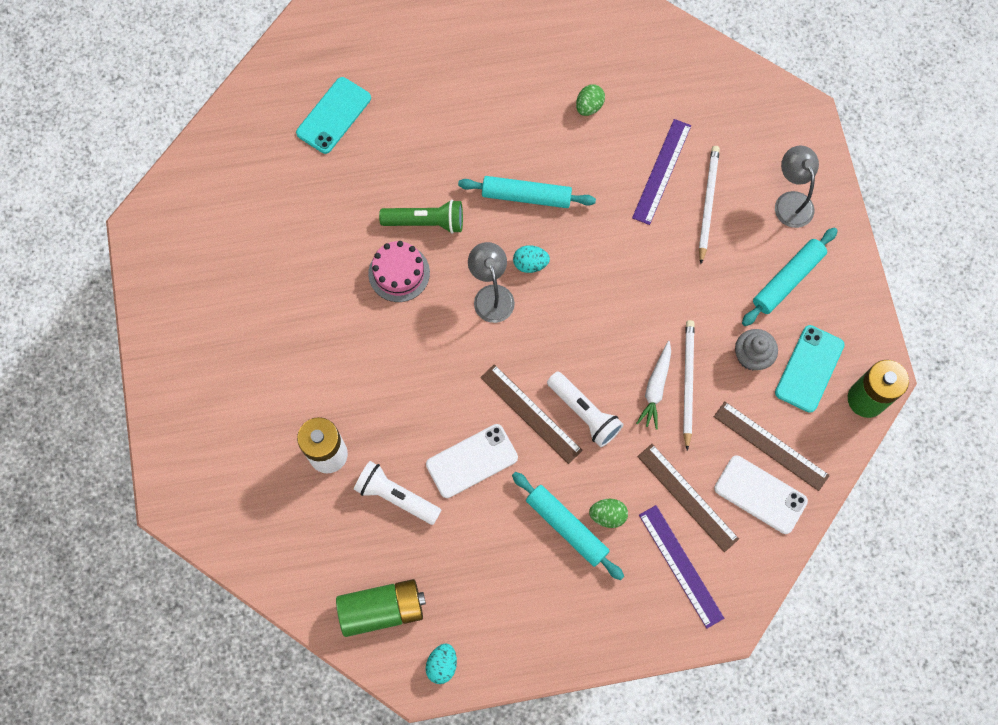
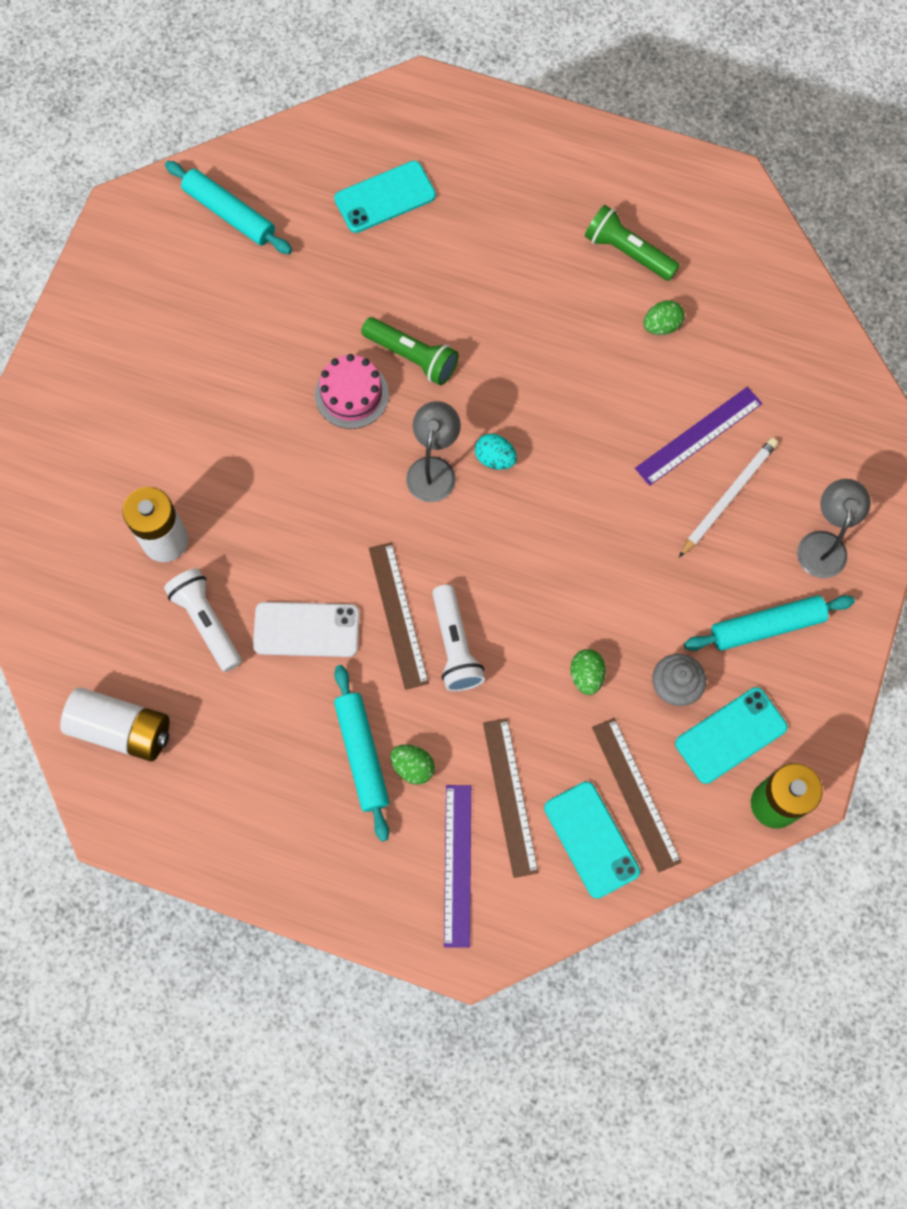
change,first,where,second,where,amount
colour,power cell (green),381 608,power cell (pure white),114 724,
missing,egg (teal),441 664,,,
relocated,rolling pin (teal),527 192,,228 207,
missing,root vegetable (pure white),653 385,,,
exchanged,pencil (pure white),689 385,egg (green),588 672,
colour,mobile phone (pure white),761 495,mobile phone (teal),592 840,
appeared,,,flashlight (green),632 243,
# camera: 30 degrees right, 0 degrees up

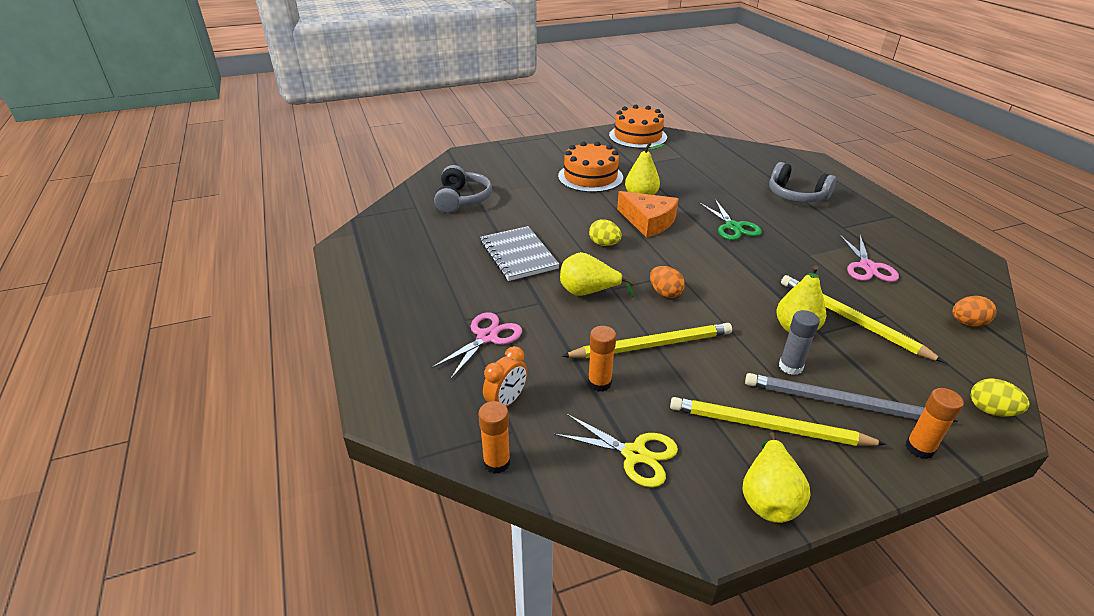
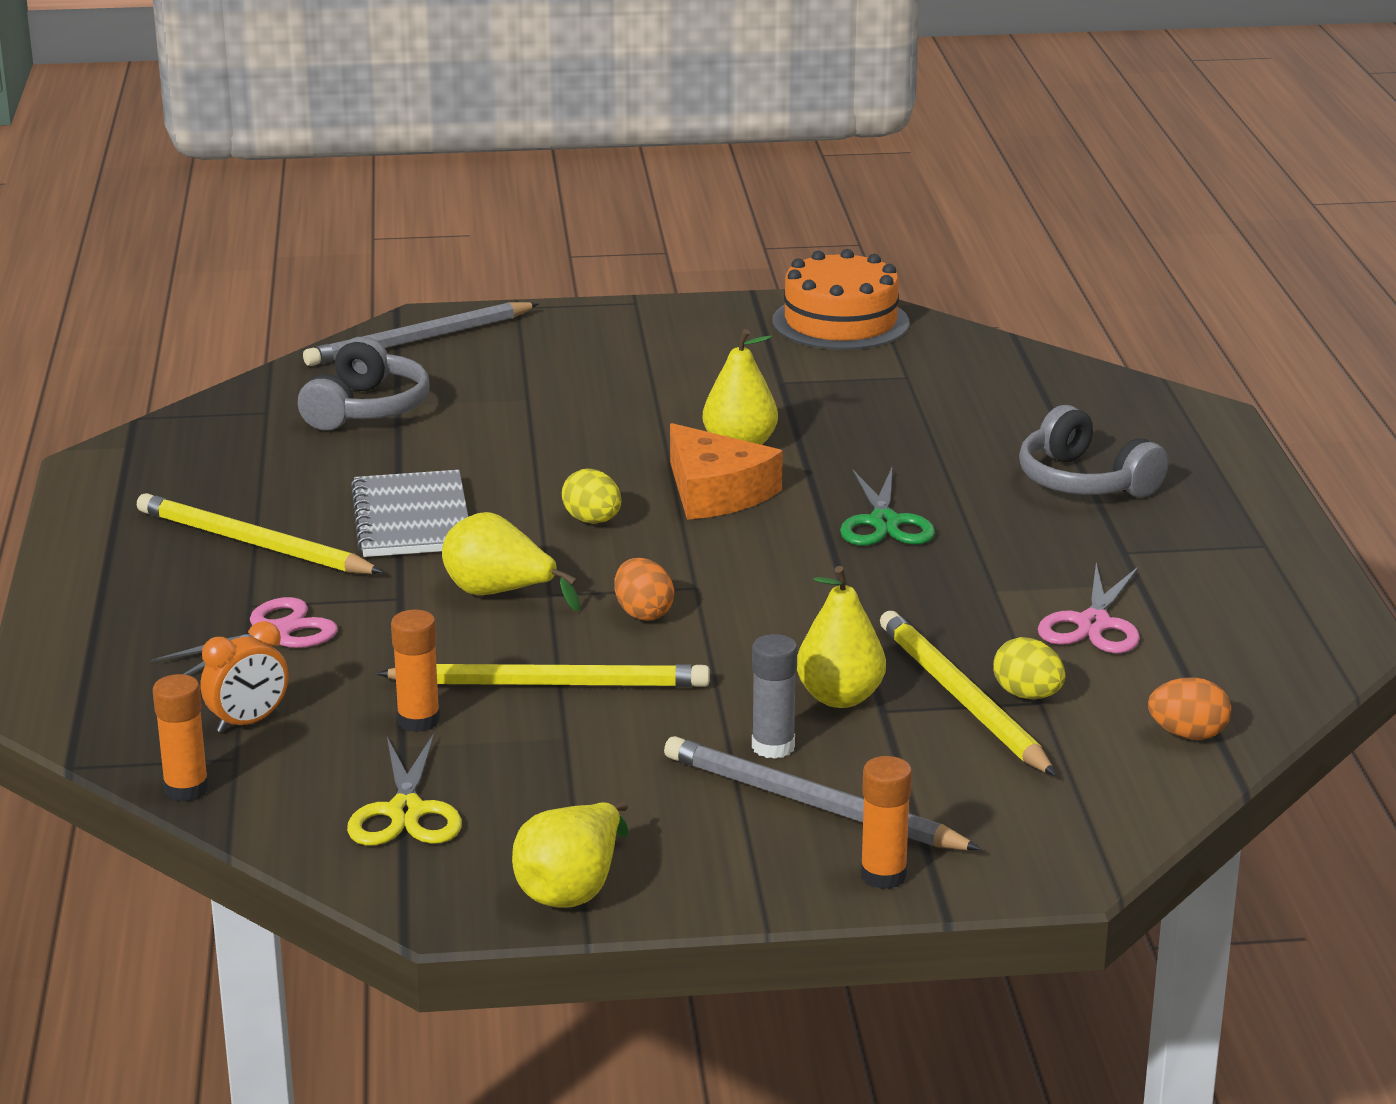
change,first,where,second,where,amount
spun,pair of scissors (bright yellow),616 450,,404 789,45 degrees clockwise
missing,layer cake (orange),590 166,,,
relocated,pencil (bright yellow),778 421,,260 533,
relocated,egg (bright yellow),1000 397,,1029 668,
appeared,,,pencil (ash-grey),421 334,
# camera: 15 degrees right, 10 degrees down

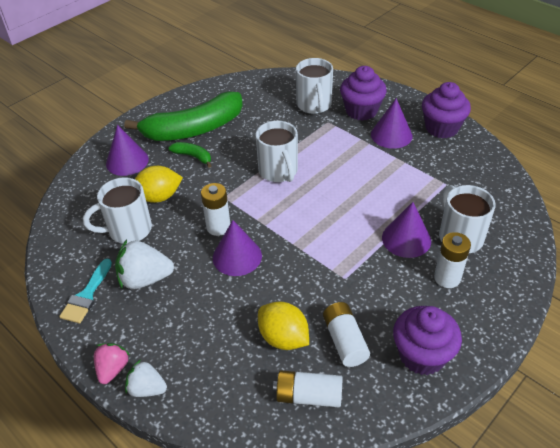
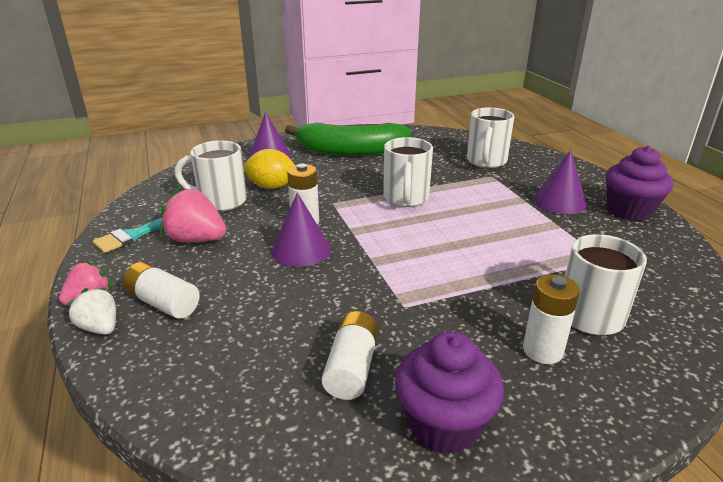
change,first,where,second,where,amount
colour,strawberry (pure white),144 264,strawberry (rosy),193 214,
missing,toy banana (green),190 155,,,
missing,citrus fruit (bright yellow),283 326,,,
relocated,power cell (pure white),308 388,,161 290,
missing,cupcake (purple),363 93,,,
missing,cone (purple),406 230,,,
# camera: 25 degrees right, 15 degrees down

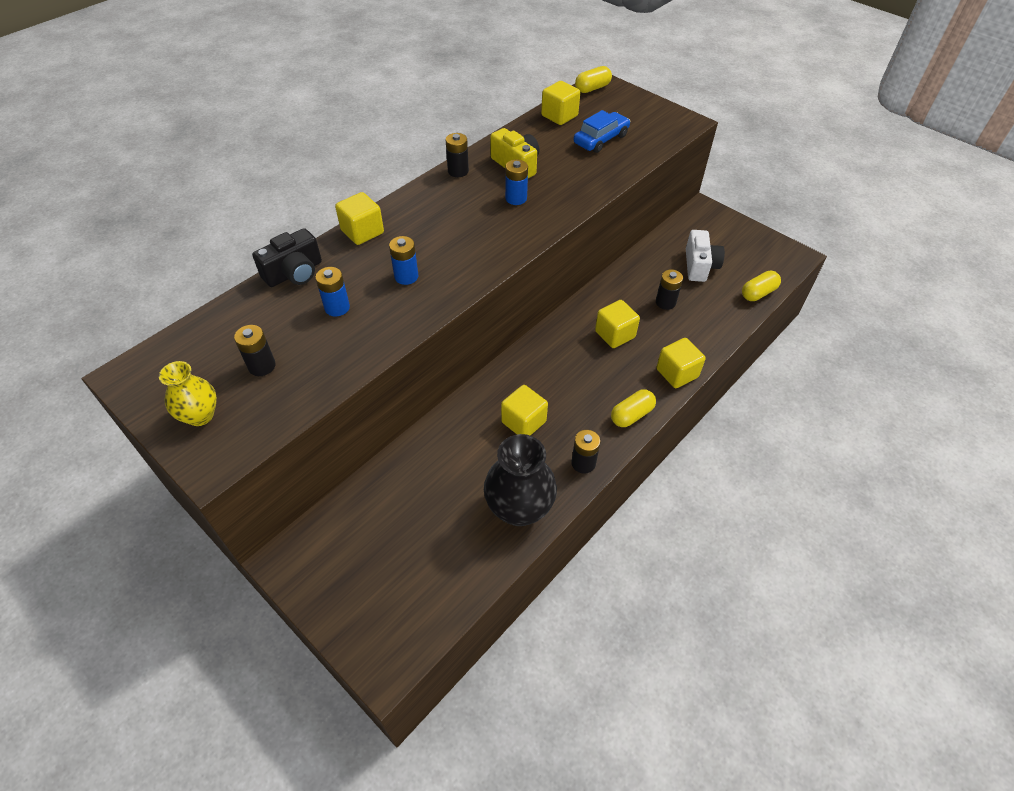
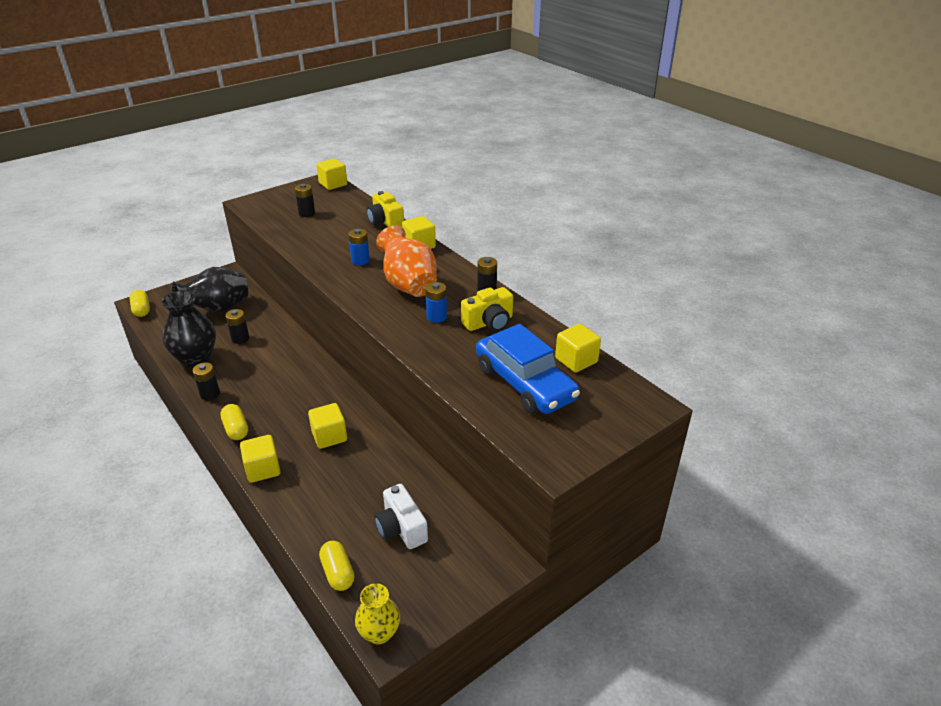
change,first,where,second,where,amount
relocated,flower vase (bright yellow),188 393,,377 613,
colour,photo camera (ebony),287 257,photo camera (bright yellow),385 209,
missing,power cell (royal blue),332 291,,,
relocated,block (bright yellow),524 410,,331 174,
size,toy car (royal blue),602 131,,528 369,x1.63
relocated,pill (bright yellow),593 79,,139 303,
relocated,power cell (ebony),669 289,,237 326,
spun,photo camera (pure white),705 256,,401 516,45 degrees clockwise
appeared,,,flower vase (ebony),210 289,
appeared,,,flower vase (orange),406 261,
# camera: 100 degrees right, 15 degrees down

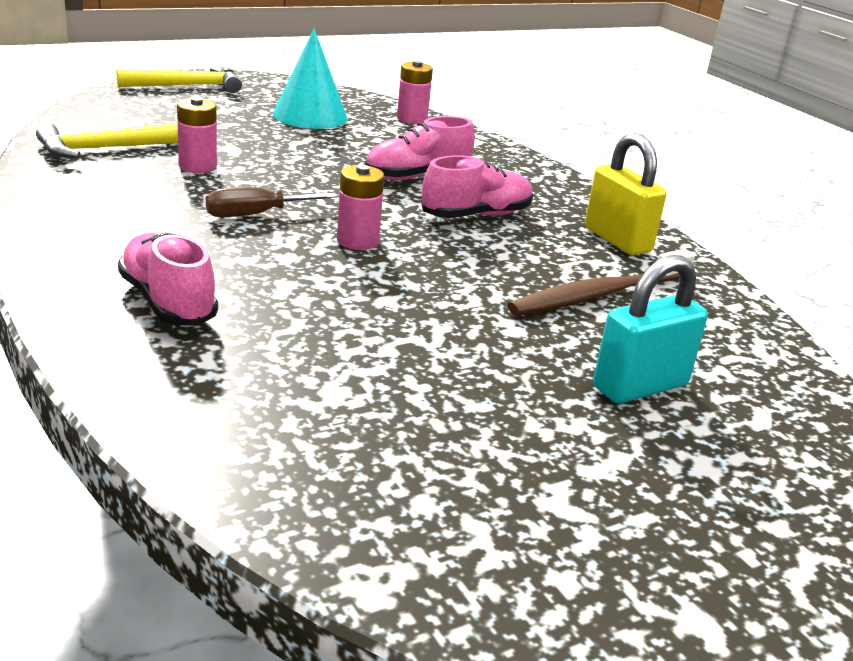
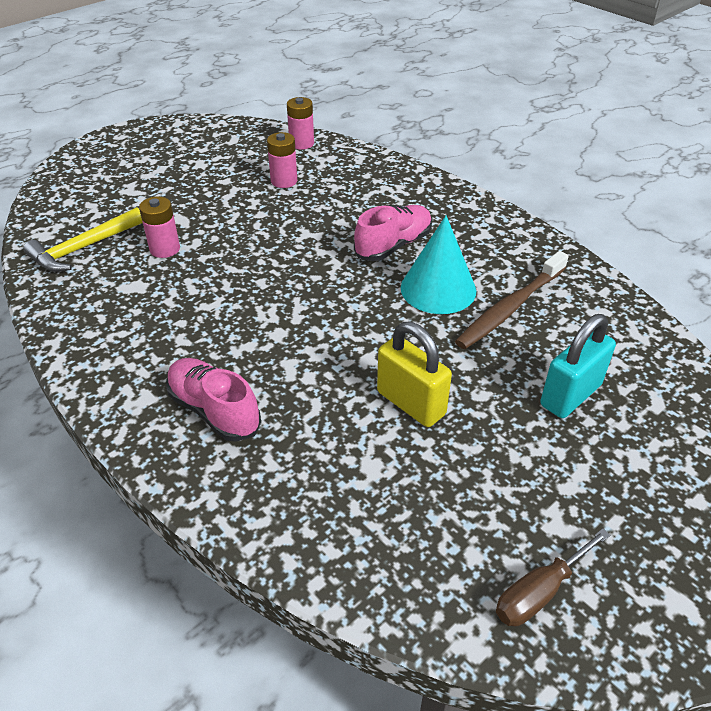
change,first,where,second,where,amount
missing,claw hammer (bright yellow),179 80,,,
relocated,screwdriver (russet),272 202,,553 577,
relocated,cone (teal),310 79,,438 265,
relocated,power cell (rosy),360 207,,282 160,
missing,shoe (rosy),420 148,,,
relocated,lock (bright yellow),625 194,,414 374,
# camera: 10 degrees left, 15 degrees up

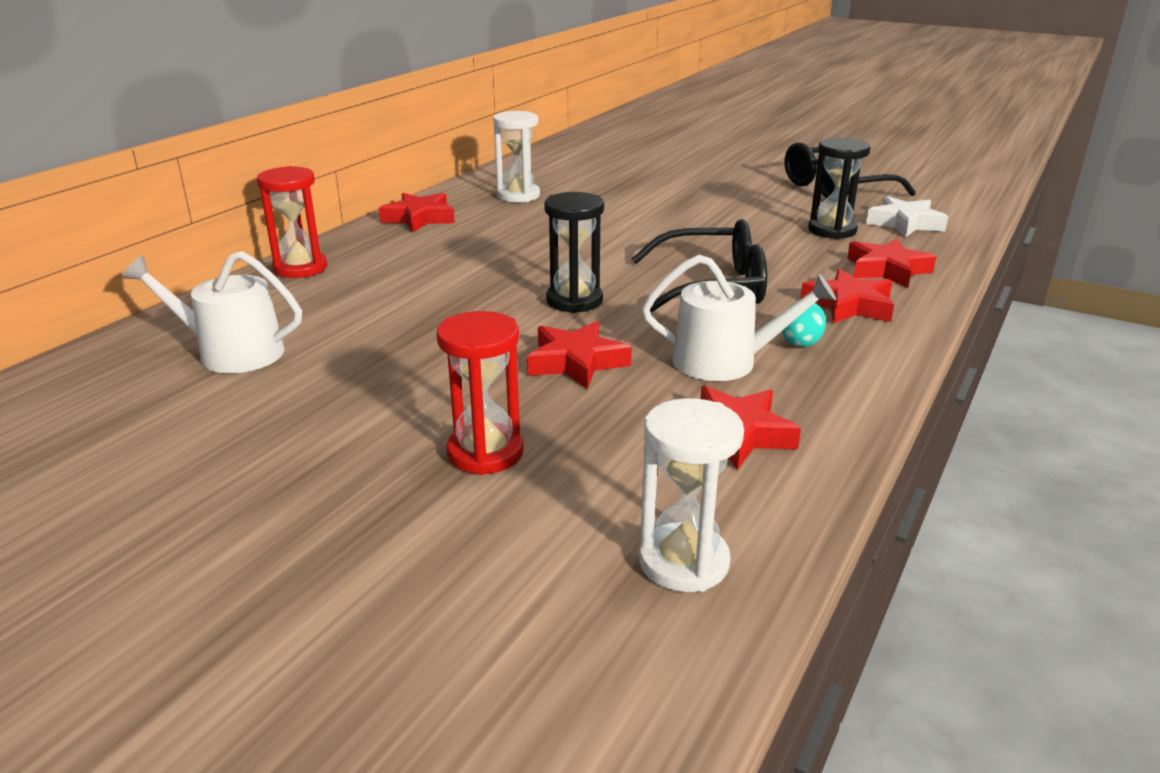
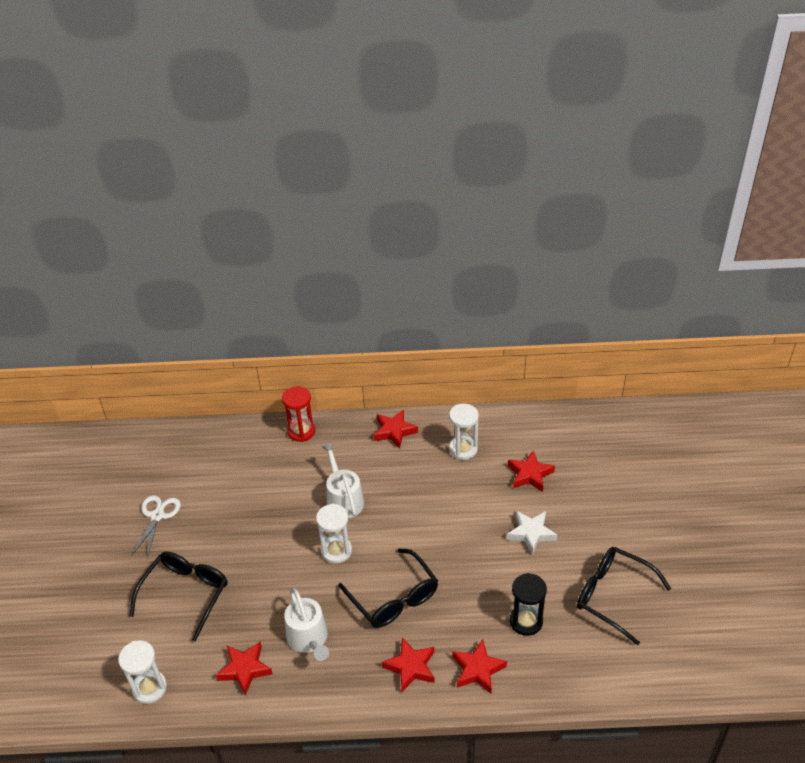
change,first,where,second,where,amount
relocated,watering can (pure white),212 312,,343 480,
exchanged,sandglass (red),480 393,eyeglasses (ebony),178 597,
relocated,star (red),579 355,,531 471,
colour,sandglass (ebony),574 252,sandglass (pure white),334 534,
missing,egg (teal),804 325,,,
relocated,star (pure white),907 216,,532 533,
appeared,,,pair of scissors (pure white),156 526,
# camera: 60 degrees right, 15 degrees up

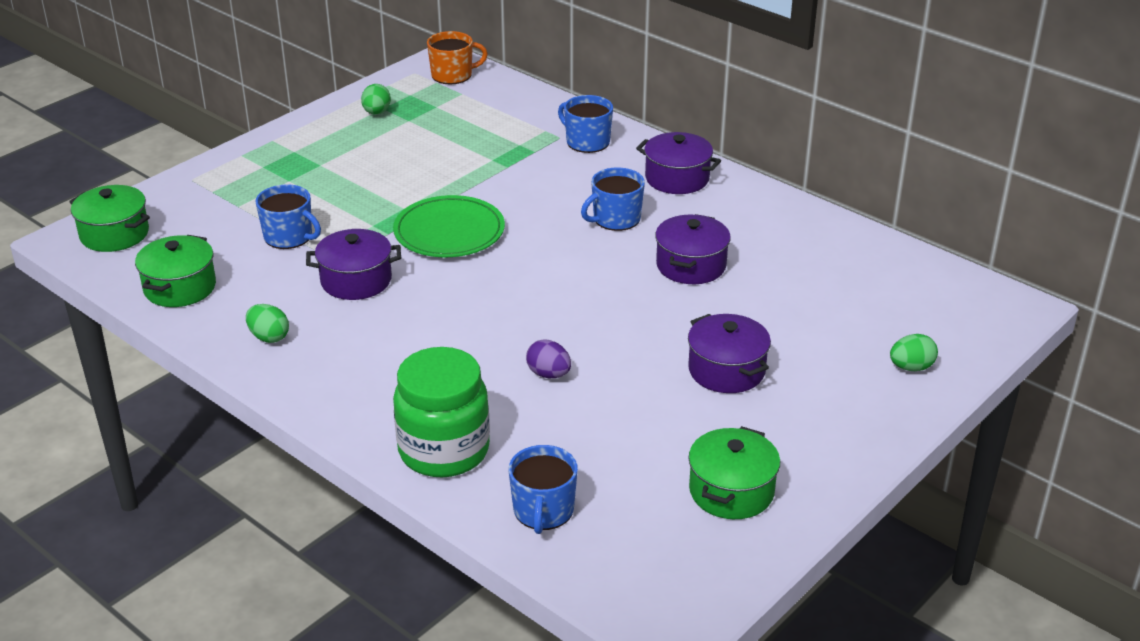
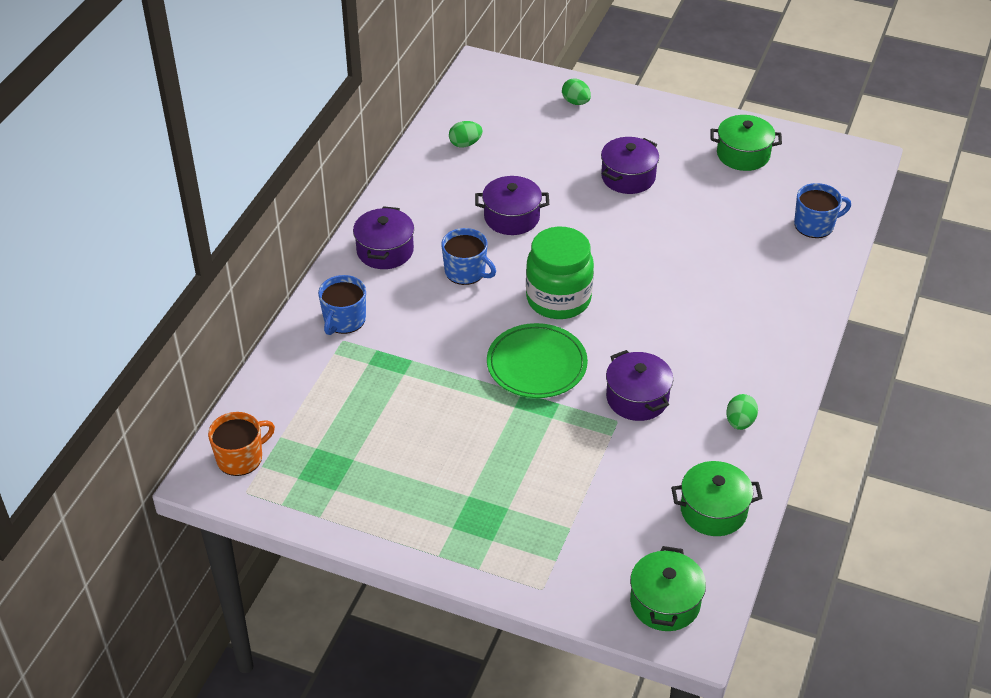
change,first,where,second,where,amount
missing,coffee mug (royal blue),288 217,,,
relocated,egg (green),376 99,,466 134,
relocated,preserve jar (green),441 412,,560 273,
spun,coffee mug (orange),457 57,,241 444,90 degrees clockwise
missing,egg (purple),548 358,,,
# camera: 110 degrees left, 10 degrees up

